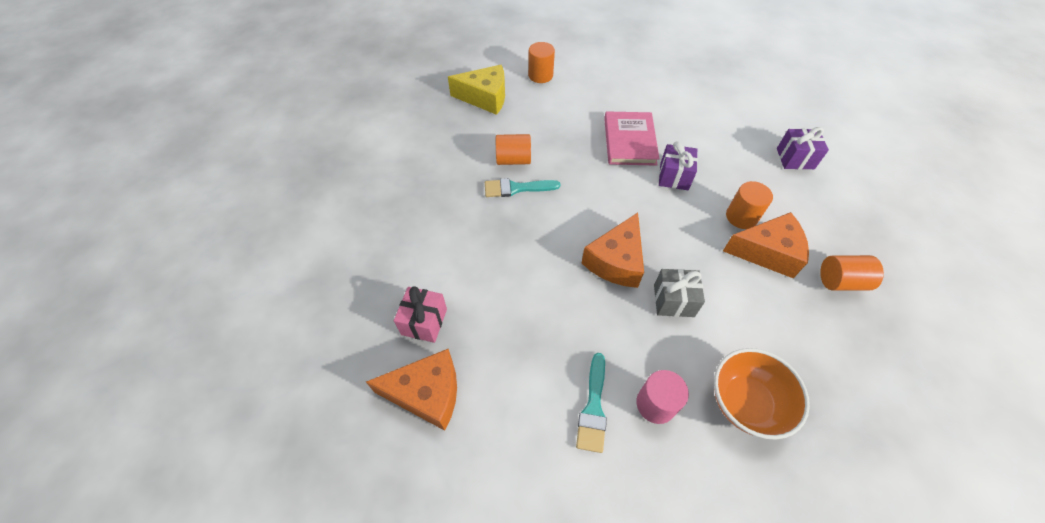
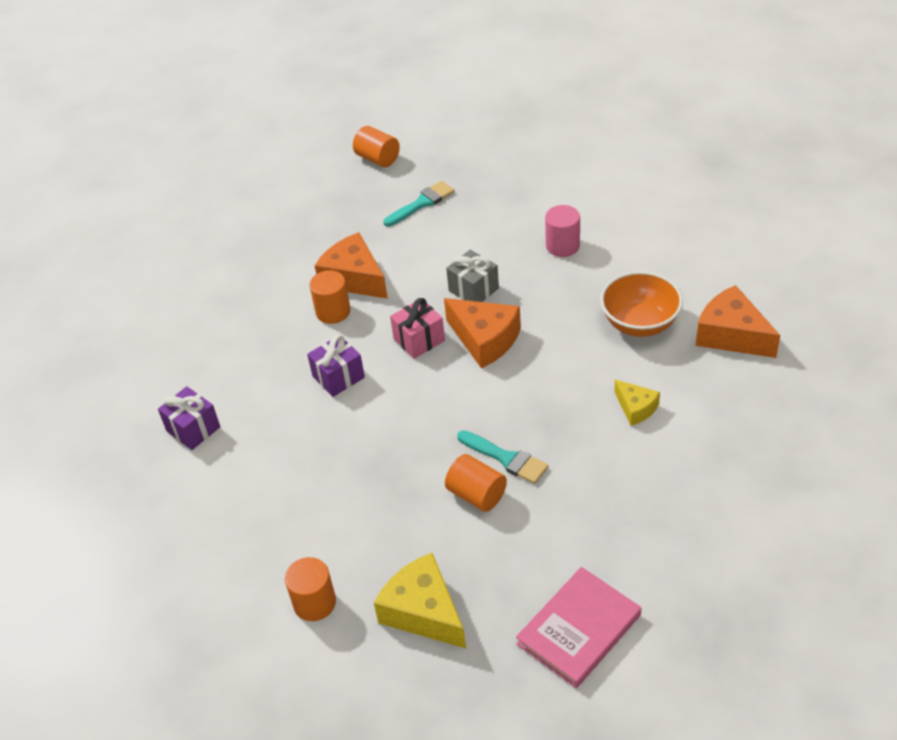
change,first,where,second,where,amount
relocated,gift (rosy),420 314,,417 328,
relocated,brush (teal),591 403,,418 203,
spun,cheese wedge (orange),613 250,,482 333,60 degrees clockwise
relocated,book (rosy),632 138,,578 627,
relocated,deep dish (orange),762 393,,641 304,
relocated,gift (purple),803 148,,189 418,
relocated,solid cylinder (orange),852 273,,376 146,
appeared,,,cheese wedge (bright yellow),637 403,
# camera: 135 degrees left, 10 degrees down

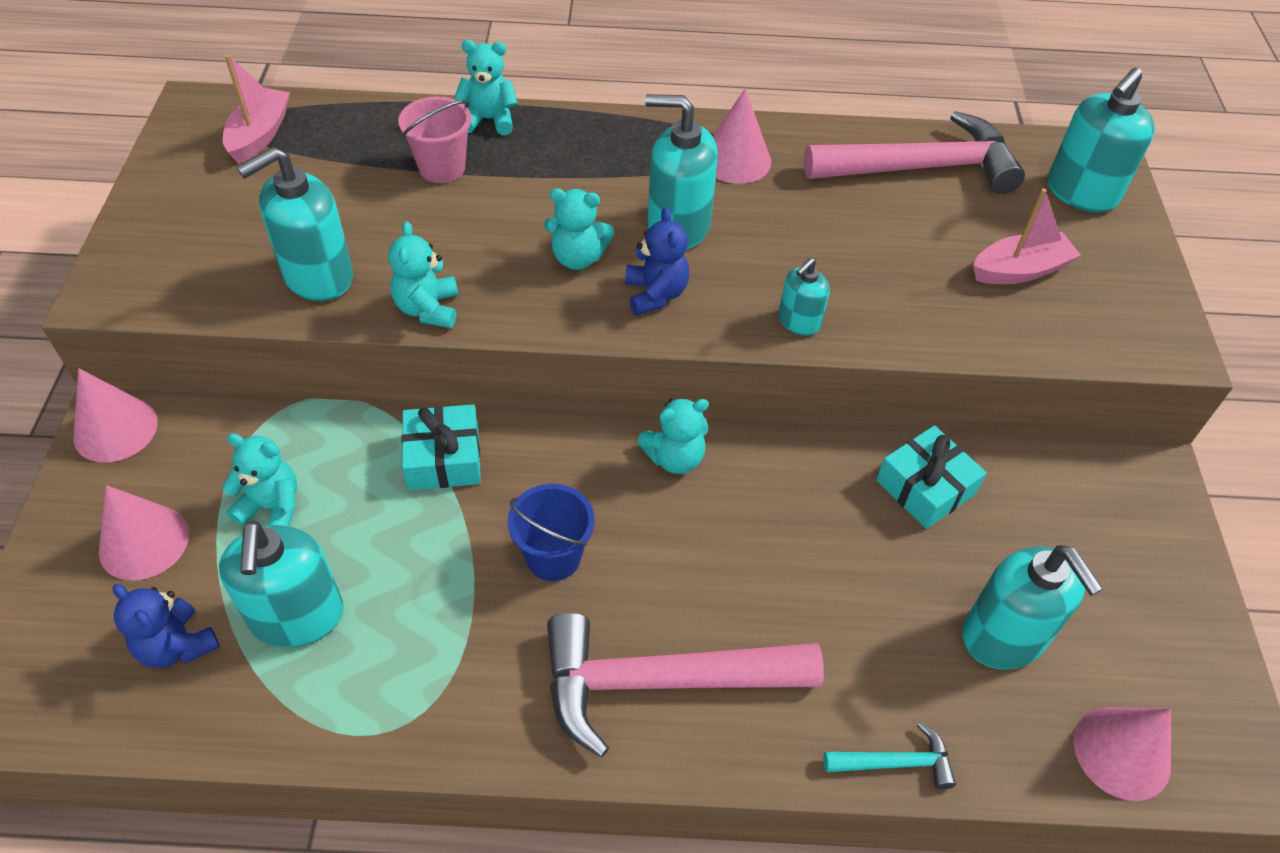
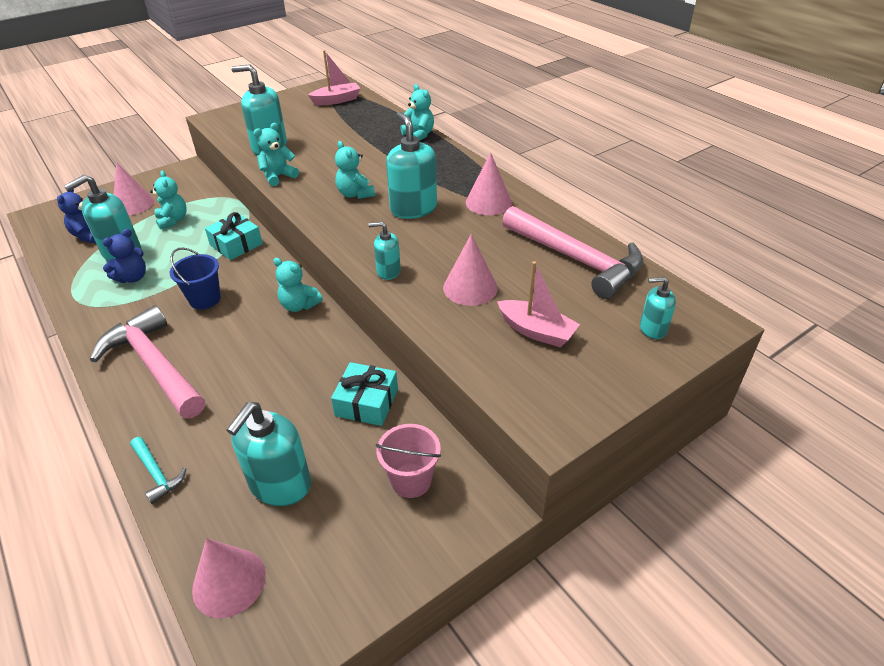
change,first,where,second,where,amount
relocated,cone (rosy),115 415,,470 270,
relocated,pail (rosy),435 140,,408 461,
relocated,teddy bear (royal blue),657 261,,124 256,
size,pump bottle (teal),1101 140,,658 308,x0.55
# camera: 55 degrees right, 10 degrees down

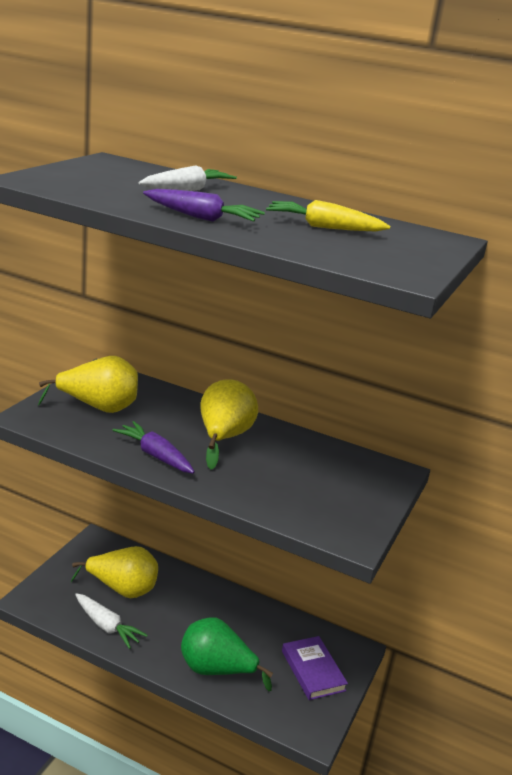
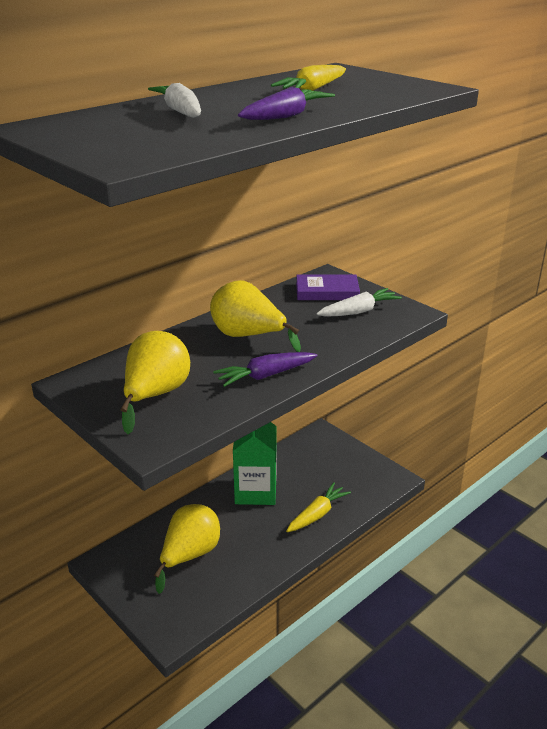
change,first,where,second,where,amount
relocated,root vegetable (pure white),111 621,,359 302,
exchanged,pear fruit (green),227 654,root vegetable (bright yellow),318 507,
relocated,book (purple),315 668,,328 287,
appeared,,,carton (green),255 463,
# camera: 65 degrees left, 5 degrees up

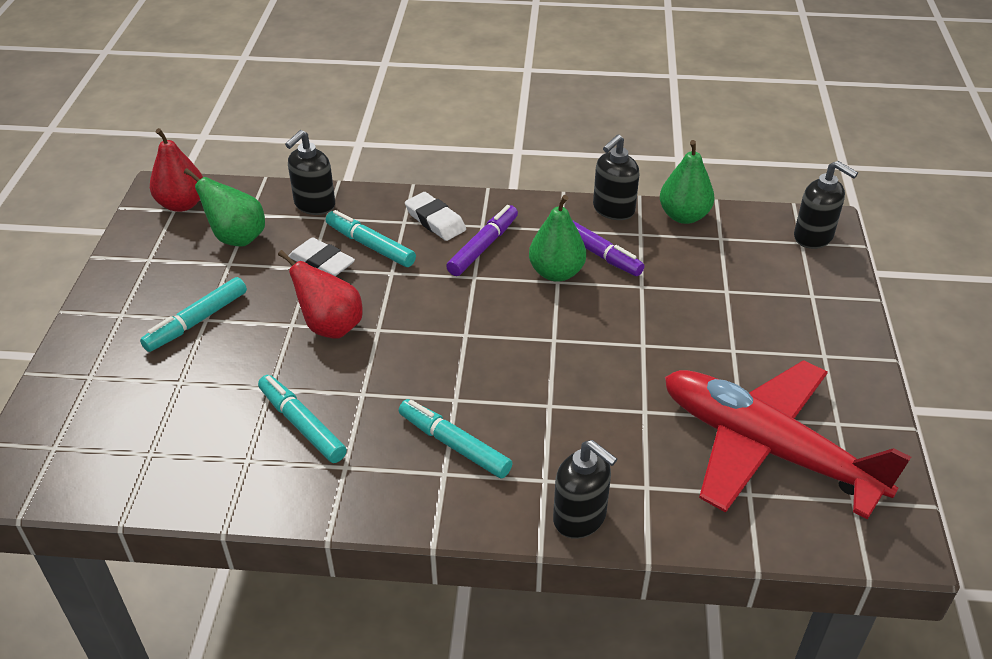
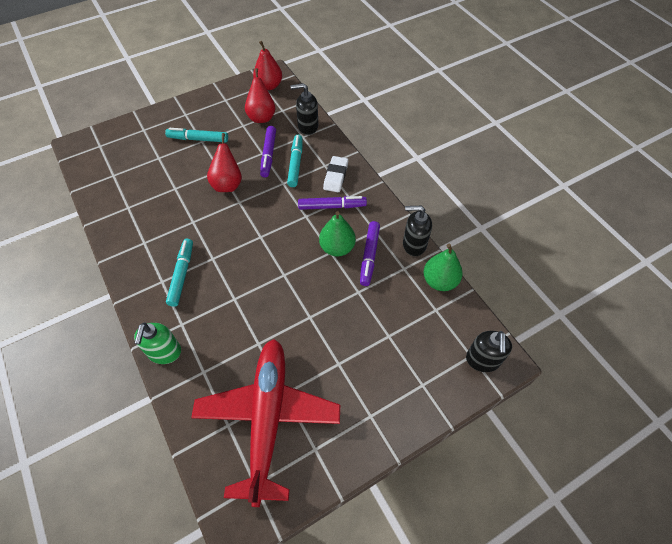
change,first,where,second,where,amount
colour,pear fruit (green),224 207,pear fruit (red),260 95,
missing,marker (teal),302 419,,,
exchanged,eraser (pure white),321 256,marker (purple),268 151,
colour,pump bottle (ebony),585 489,pump bottle (green),157 343,
# camera: 55 degrees right, 15 degrees up

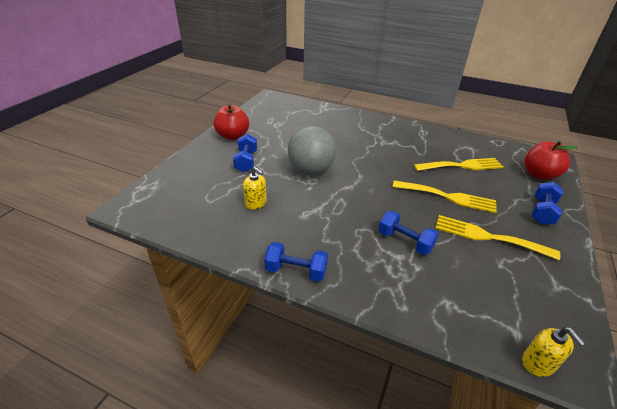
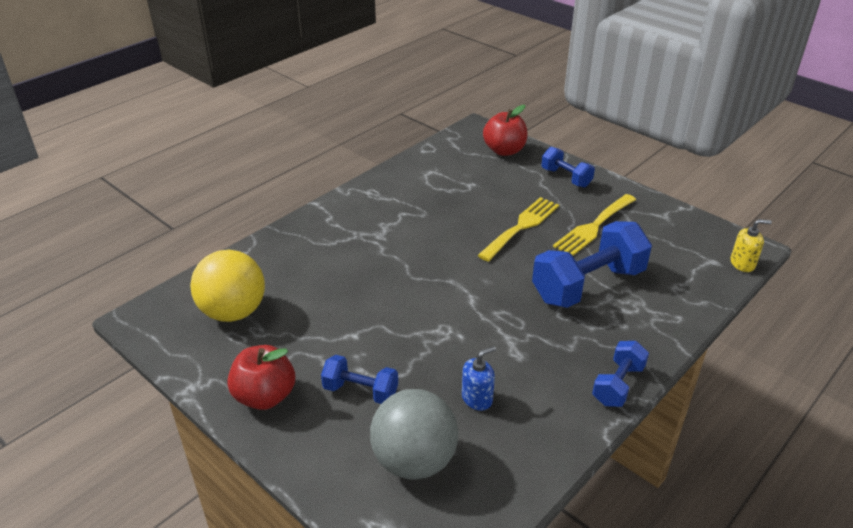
change,first,where,second,where,amount
colour,pump bottle (bright yellow),255 188,pump bottle (royal blue),479 378,
relocated,ball (ash-grey),312 150,,414 434,
size,dumbbell (royal blue),408 233,,592 264,x1.87
missing,fork (bright yellow),459 164,,,
appeared,,,ball (bright yellow),227 286,
# camera: 70 degrees left, 0 degrees up

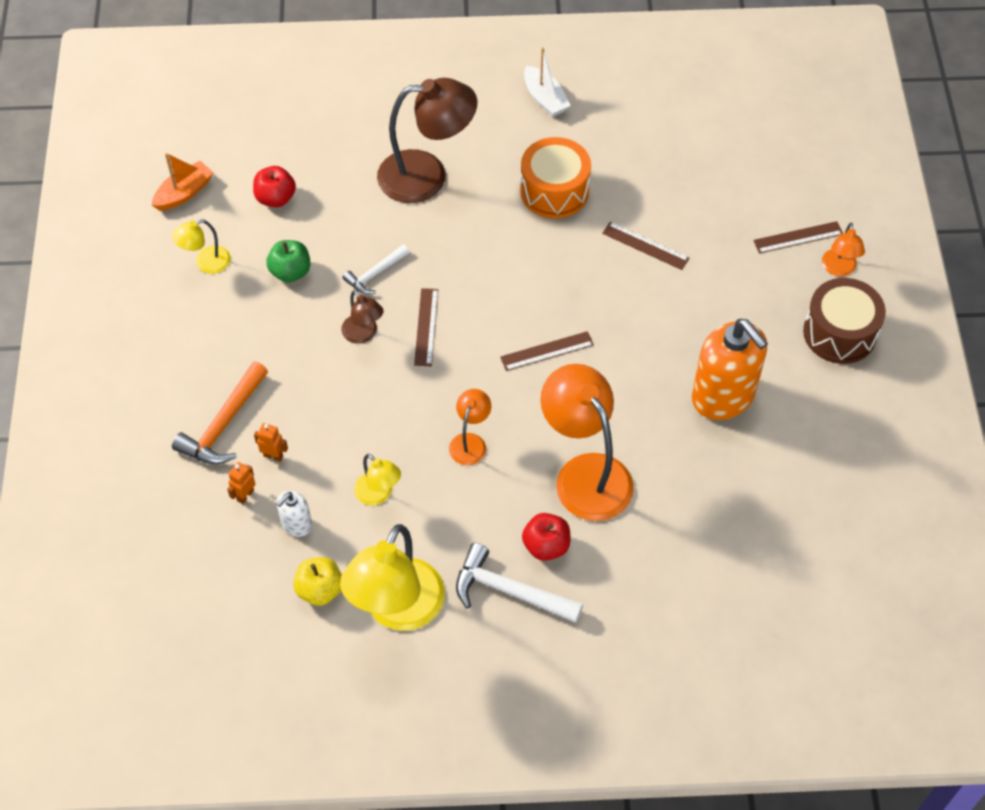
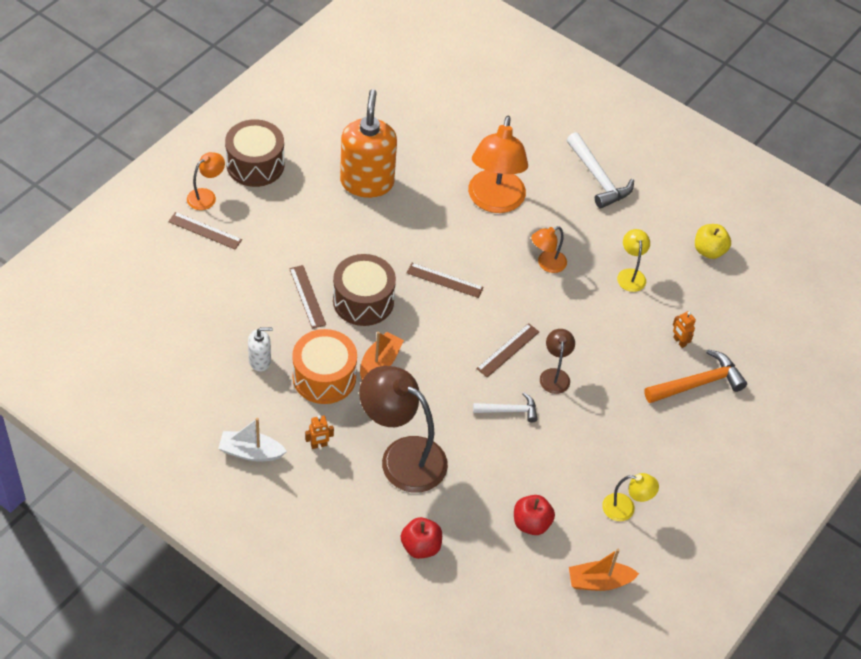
change,first,where,second,where,amount
relocated,toy robot (orange),241 483,,319 432,
missing,toy apple (green),288 261,,,
relocated,pump bottle (pure white),294 514,,260 349,
missing,desk lamp (bright yellow),392 577,,,
relocated,toy apple (red),546 537,,421 538,
spun,sailboat (pure white),547 82,,252 439,90 degrees counterclockwise
appeared,,,toy drum (russet),364 290,
appeared,,,sailboat (orange),382 356,
# camera: 145 degrees left, 5 degrees down

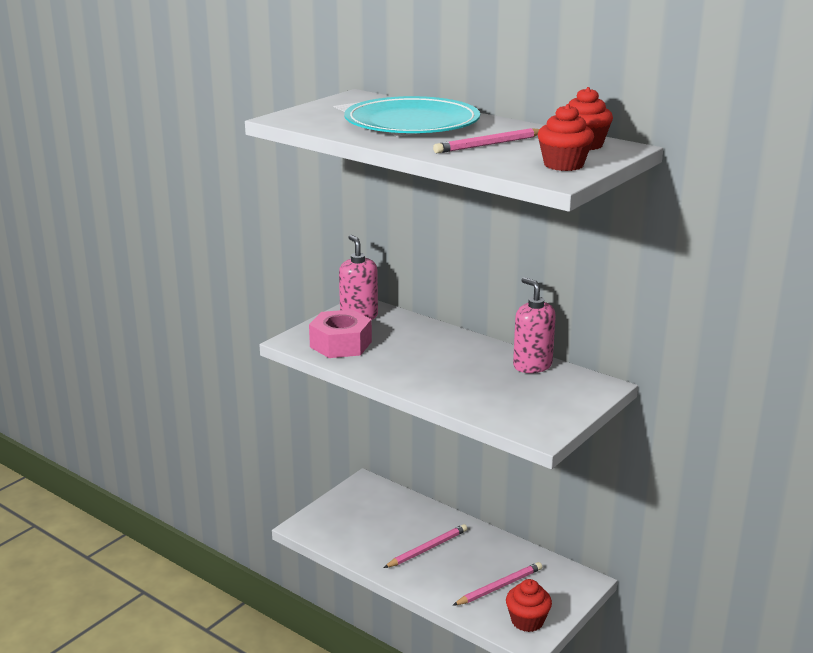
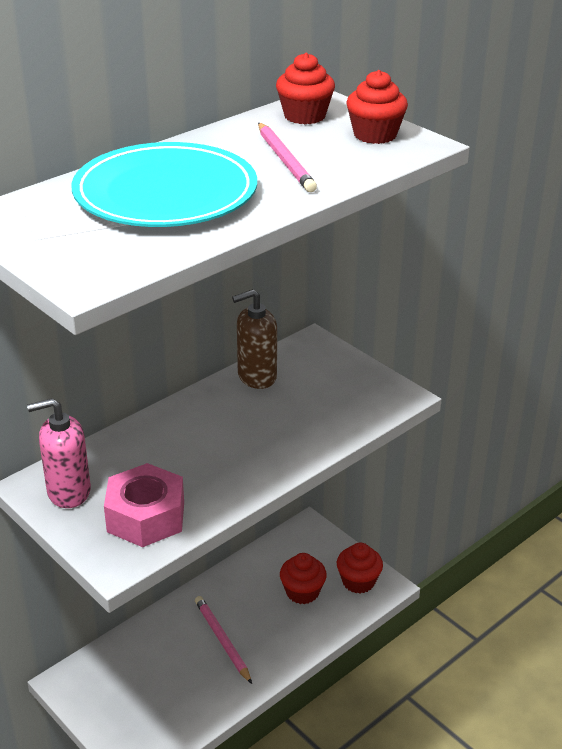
change,first,where,second,where,amount
exchanged,pencil (rosy),497 584,cupcake (red),303 578,
colour,pump bottle (rosy),534 325,pump bottle (russet),254 339,
# camera: 80 degrees left, 10 degrees up

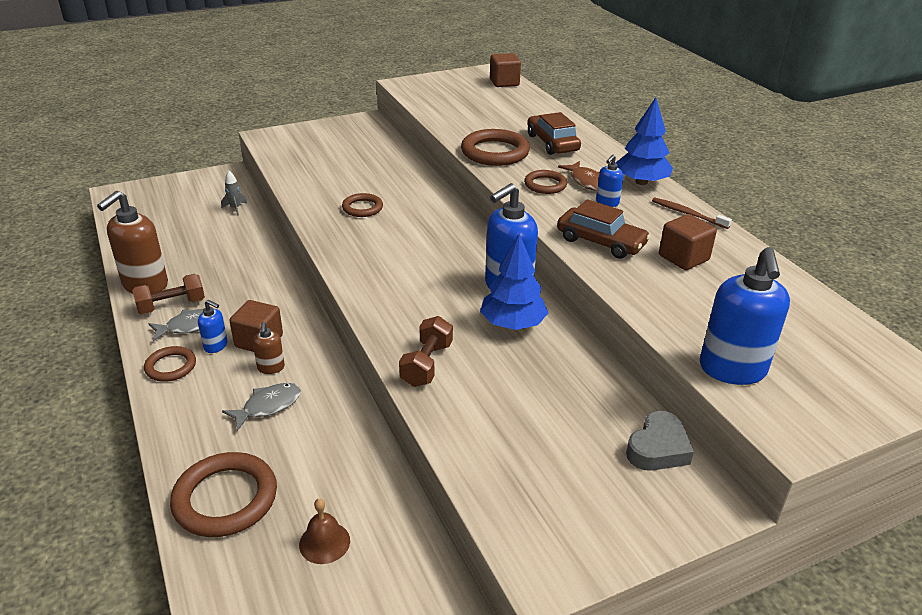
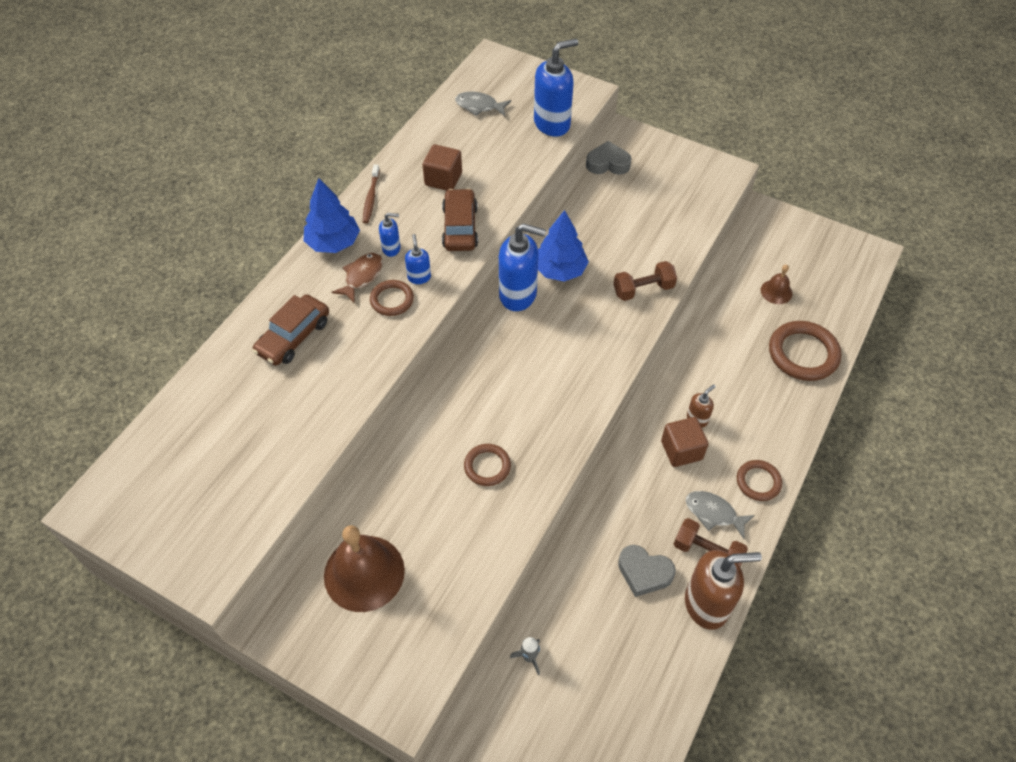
change,first,where,second,where,amount
relocated,pump bottle (royal blue),213 326,,418 259,
relocated,toy fish (ash-grey),261 407,,483 104,
missing,torus (russet),495 147,,,
missing,block (russet),505 70,,,
appeared,,,school bell (russet),364 568,
appeared,,,heart shape (ash-grey),647 571,
# camera: 125 degrees left, 20 degrees up

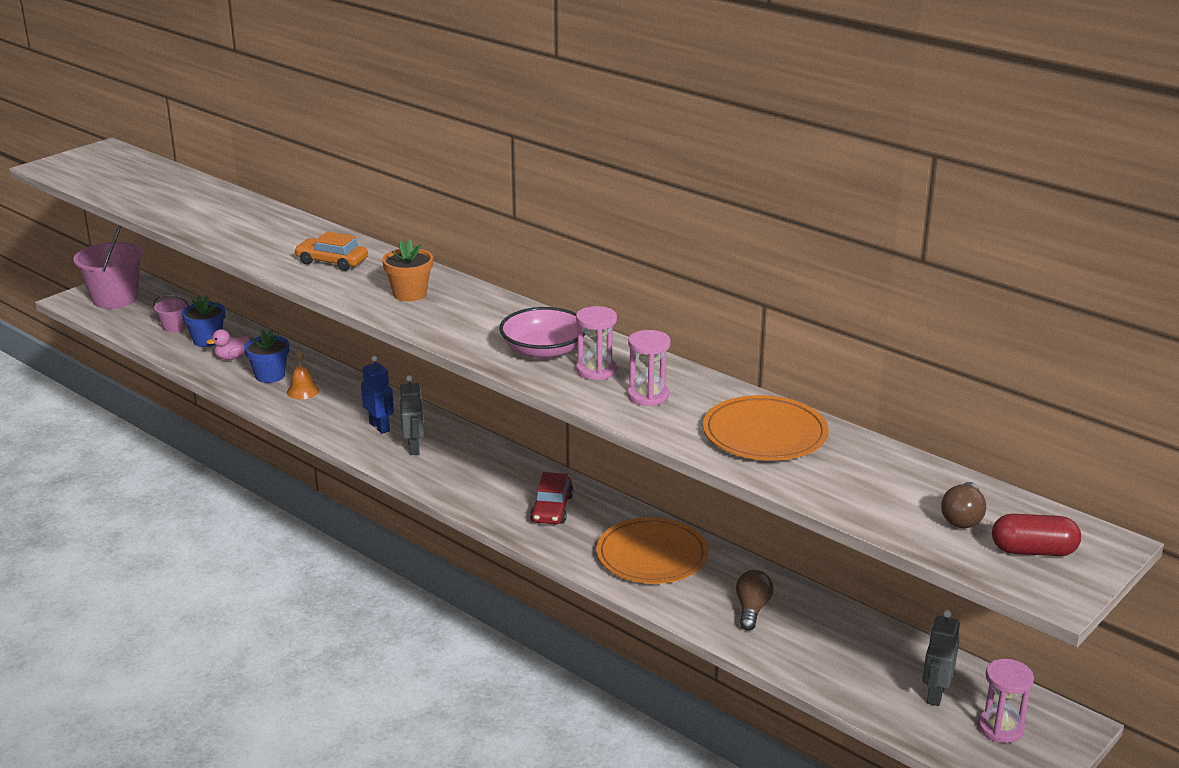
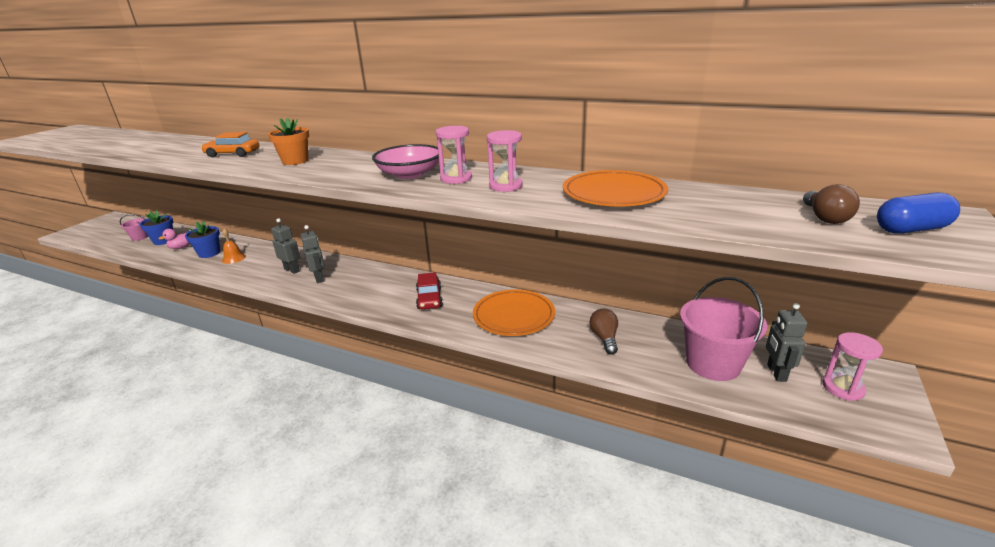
change,first,where,second,where,amount
relocated,pail (rosy),108 267,,723 329,
colour,toy robot (royal blue),377 395,toy robot (ash-grey),285 246,
colour,pill (red),1036 535,pill (royal blue),918 213,
# camera: 15 degrees left, 0 degrees up

